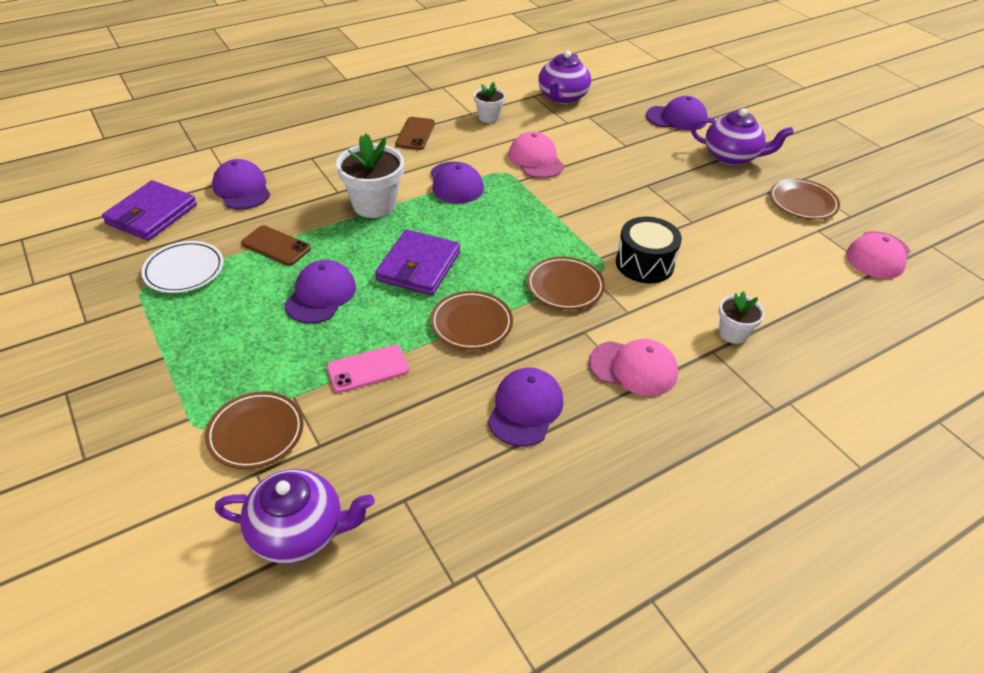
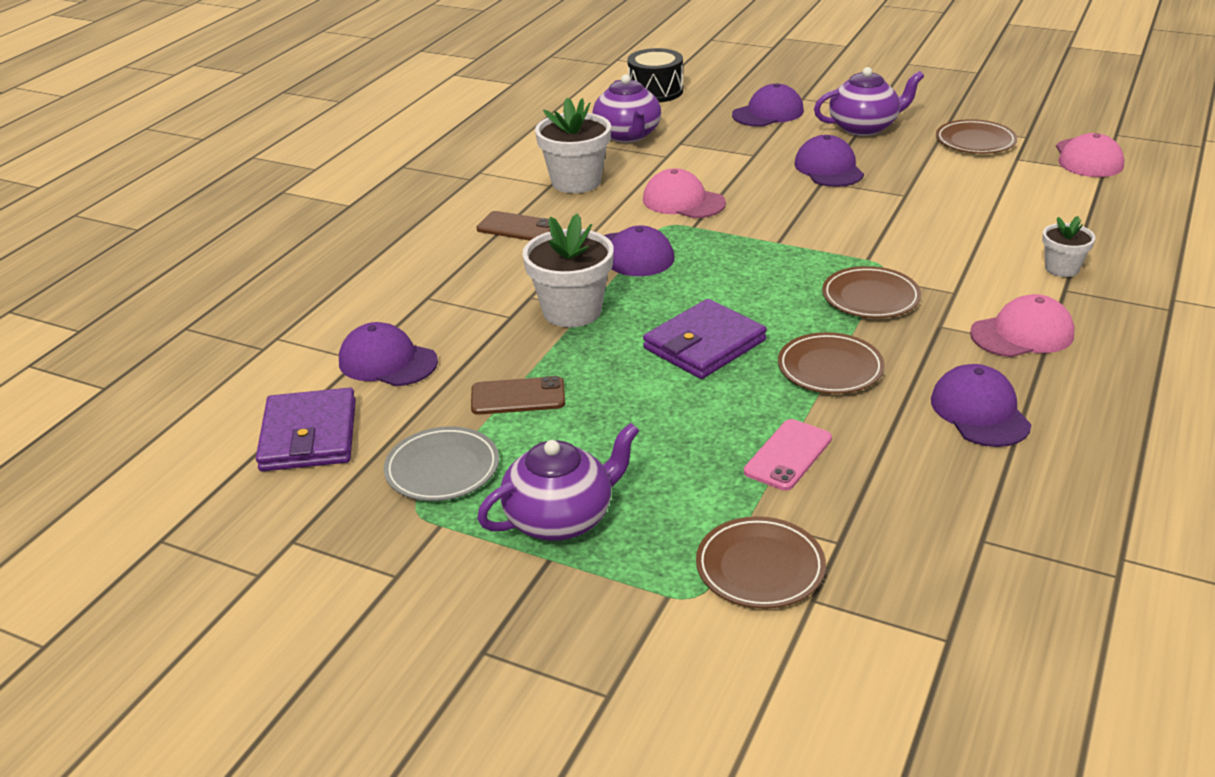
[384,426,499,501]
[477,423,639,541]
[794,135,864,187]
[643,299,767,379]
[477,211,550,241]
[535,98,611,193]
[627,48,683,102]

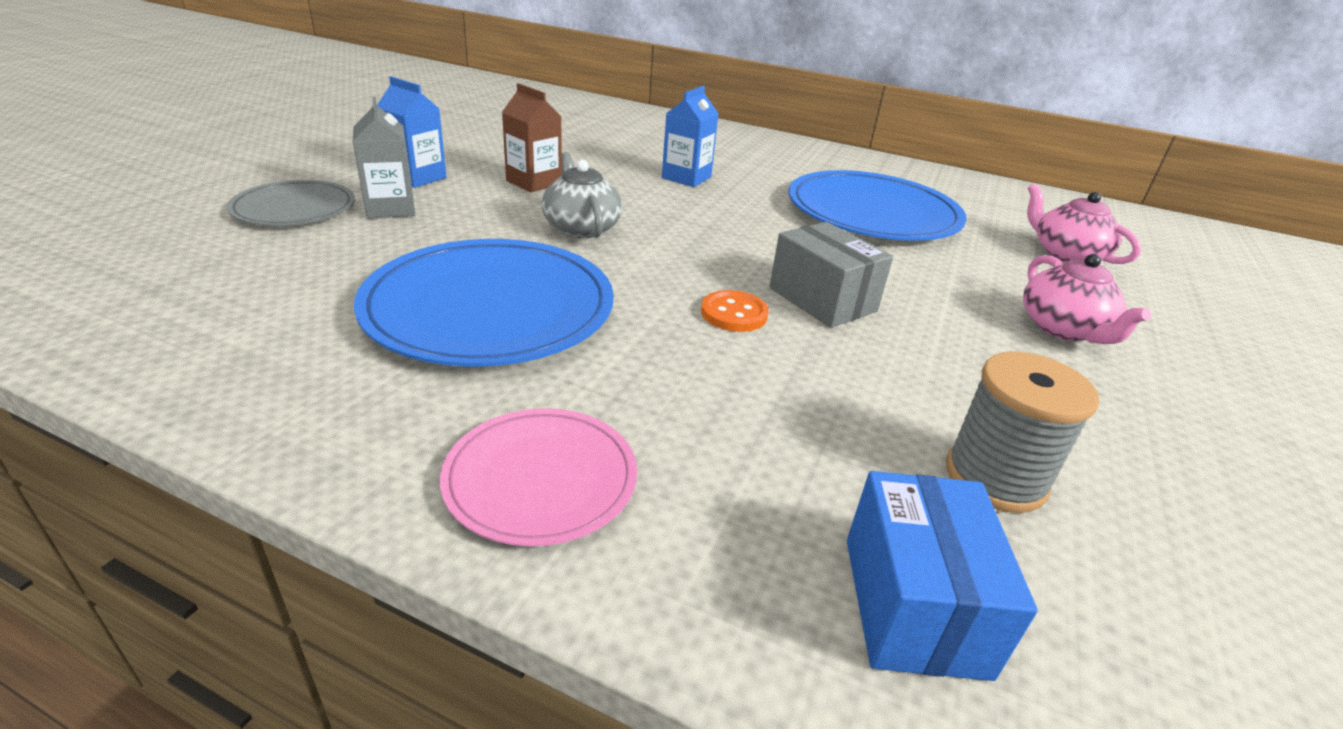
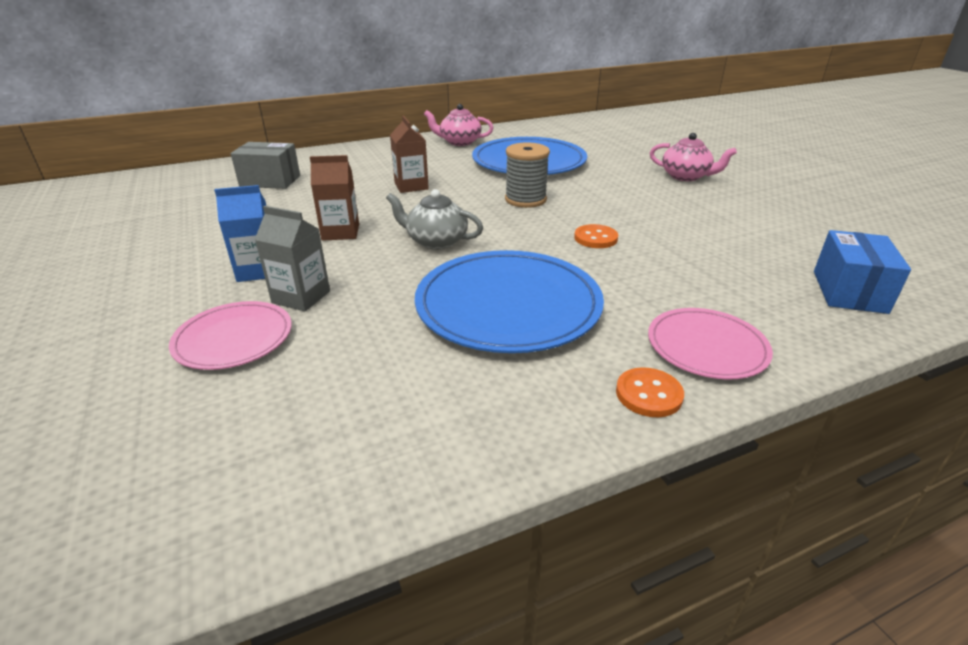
[169,301,292,370]
[390,115,429,193]
[231,142,300,189]
[814,230,911,314]
[505,143,550,208]
[424,104,493,146]
[616,367,684,417]

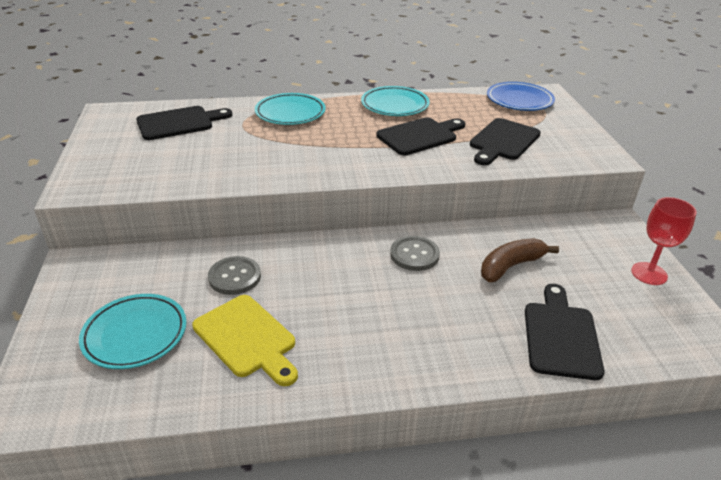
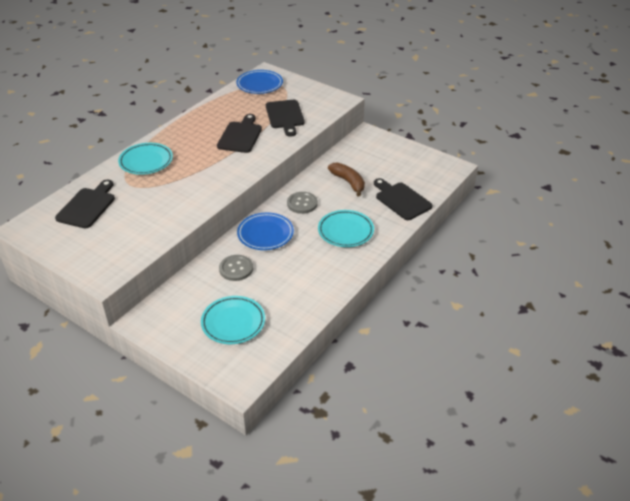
[192,295,298,386] (first image)
[318,210,374,247]
[328,162,365,196]
[631,197,697,285] (first image)
[237,213,294,250]

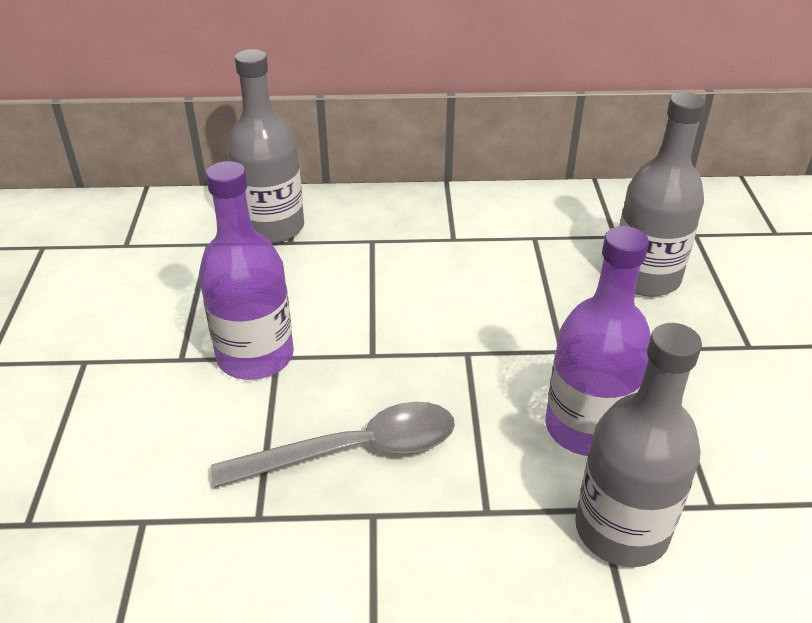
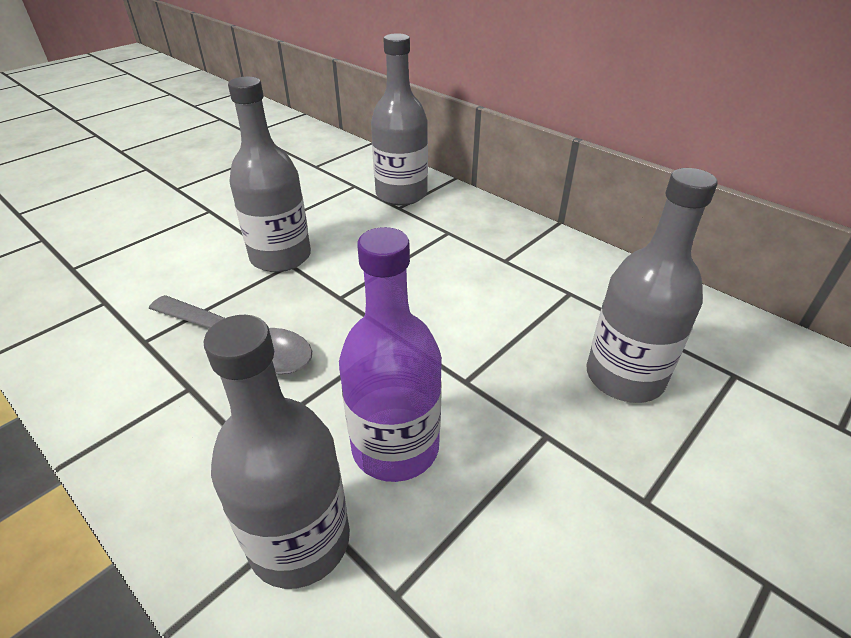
[228,77,311,272]

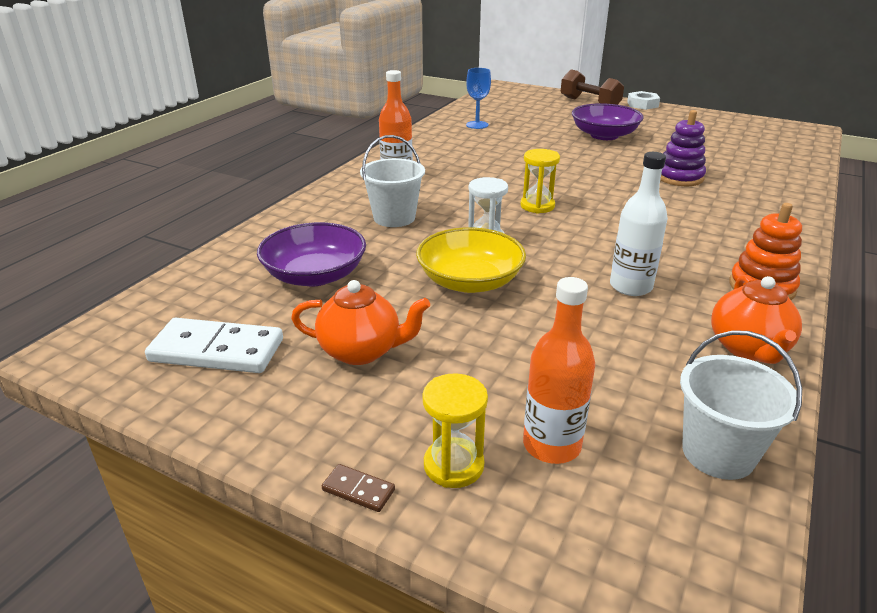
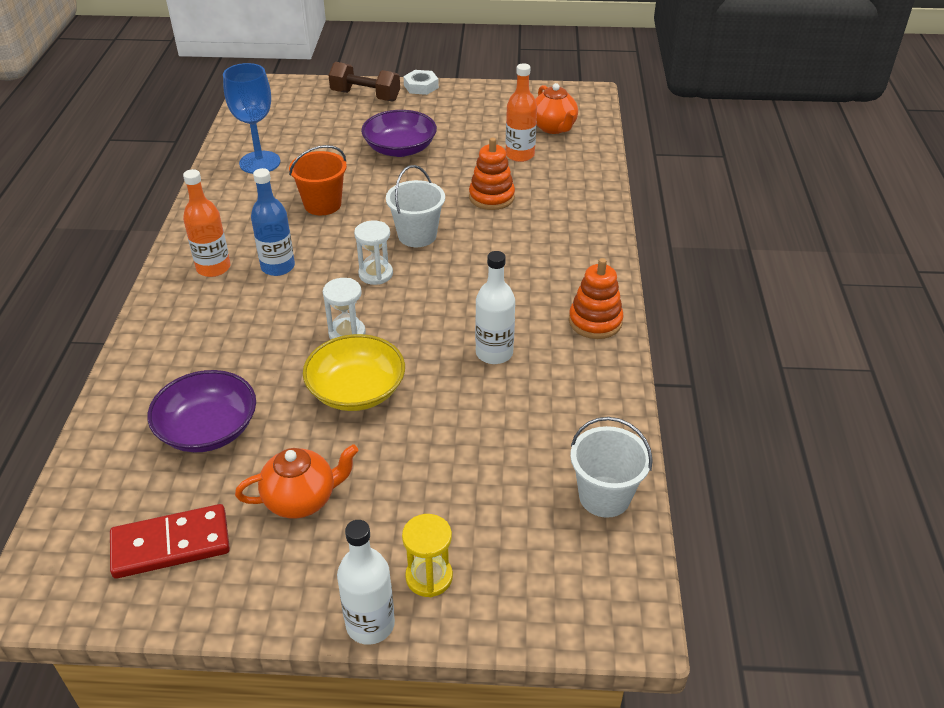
[110,504,230,579]
[337,520,395,645]
[386,165,445,247]
[223,63,280,174]
[354,220,393,285]
[506,63,537,162]
[469,138,515,210]
[535,83,578,134]
[251,168,295,276]
[289,145,347,215]

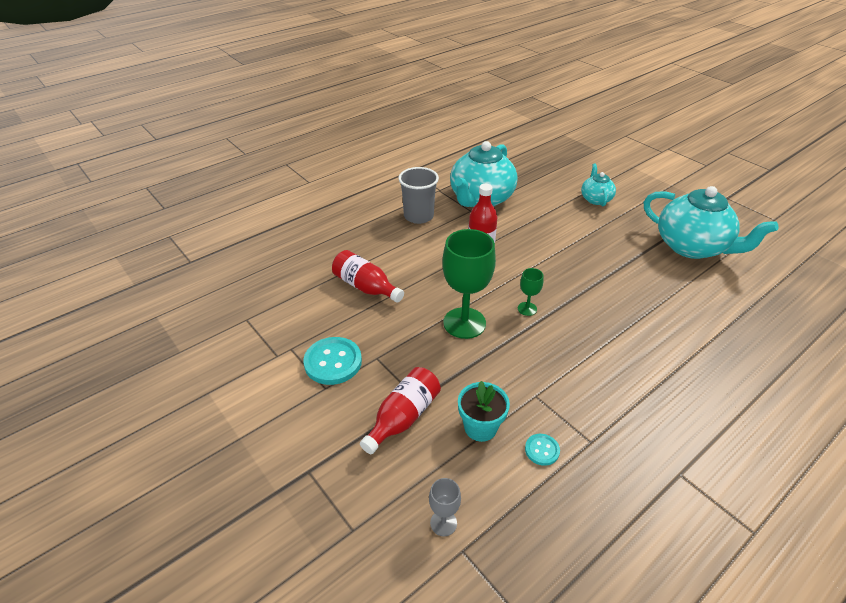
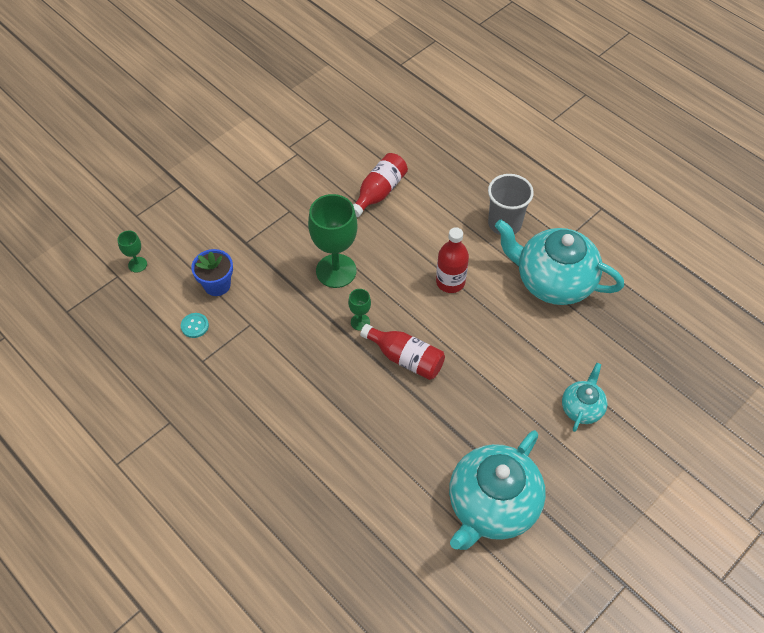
[303,337,362,385] (first image)
[360,324,445,380]
[118,231,147,273]
[191,249,233,296]
[562,363,607,432]

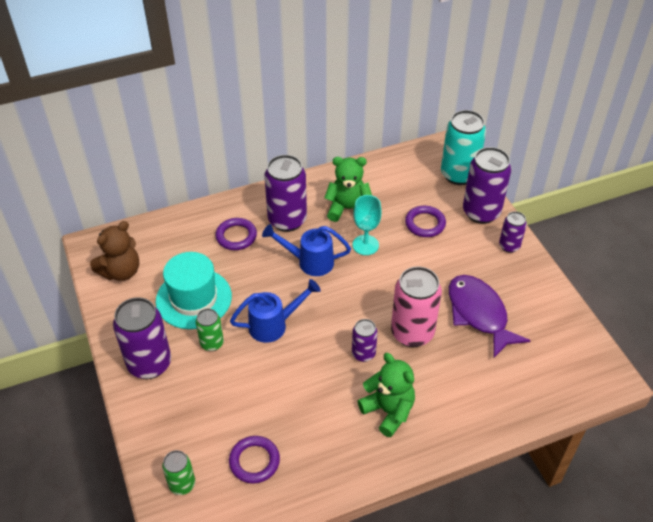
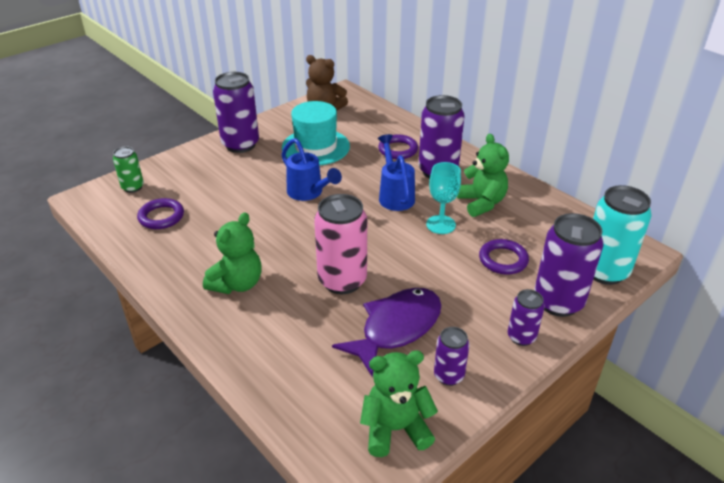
[196,308,224,351] (first image)
[434,327,470,386]
[360,350,438,457]

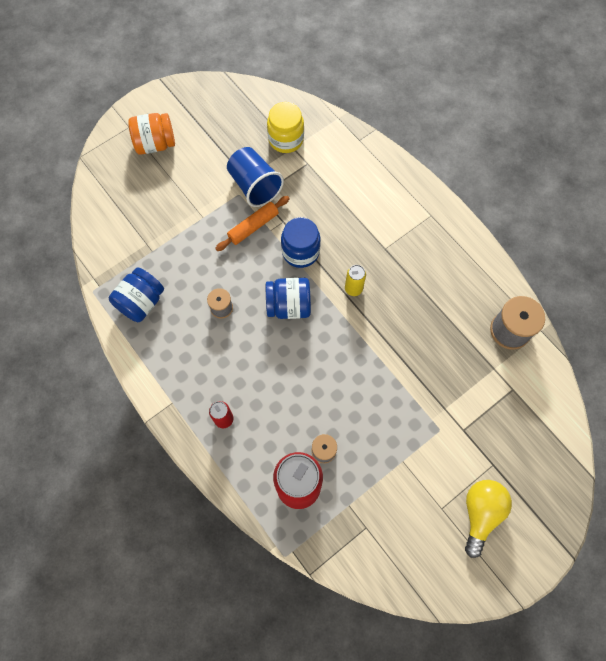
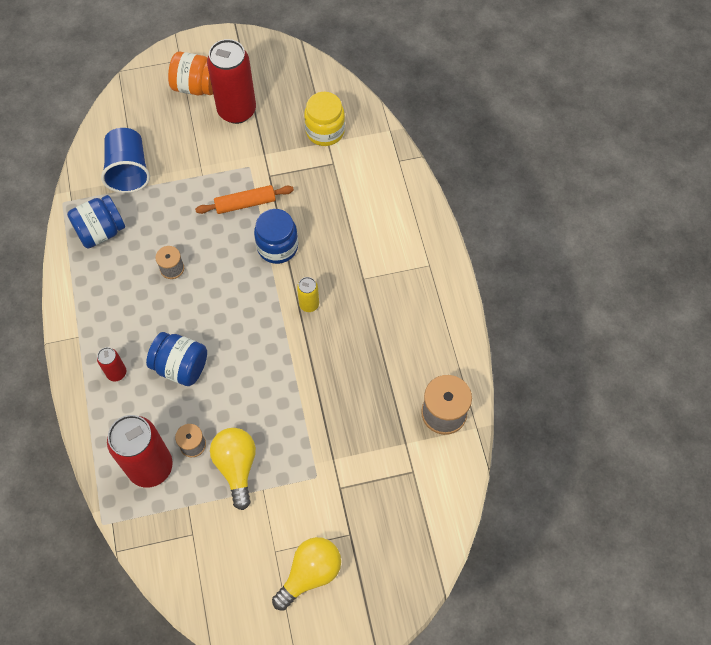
[101,128,150,193]
[146,332,207,386]
[207,39,256,124]
[210,428,256,510]

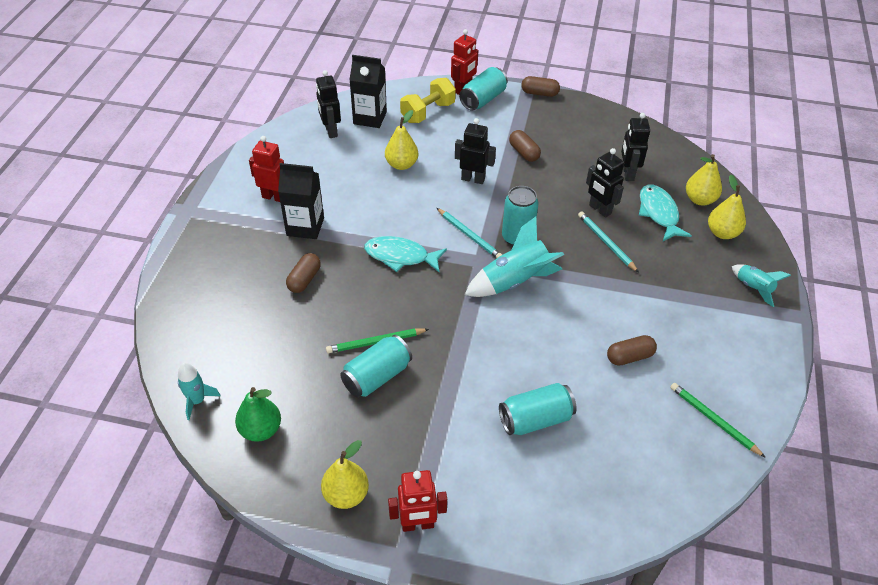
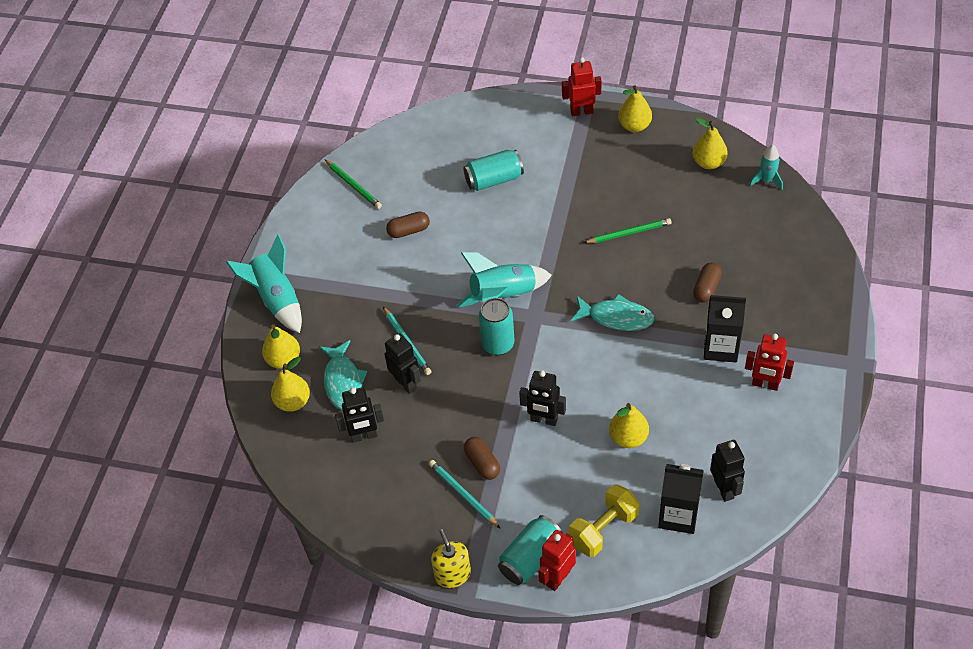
[692,118,728,169]
[340,335,412,397] (first image)
[429,460,501,529]
[431,529,471,588]
[335,387,384,443]
[226,234,302,333]

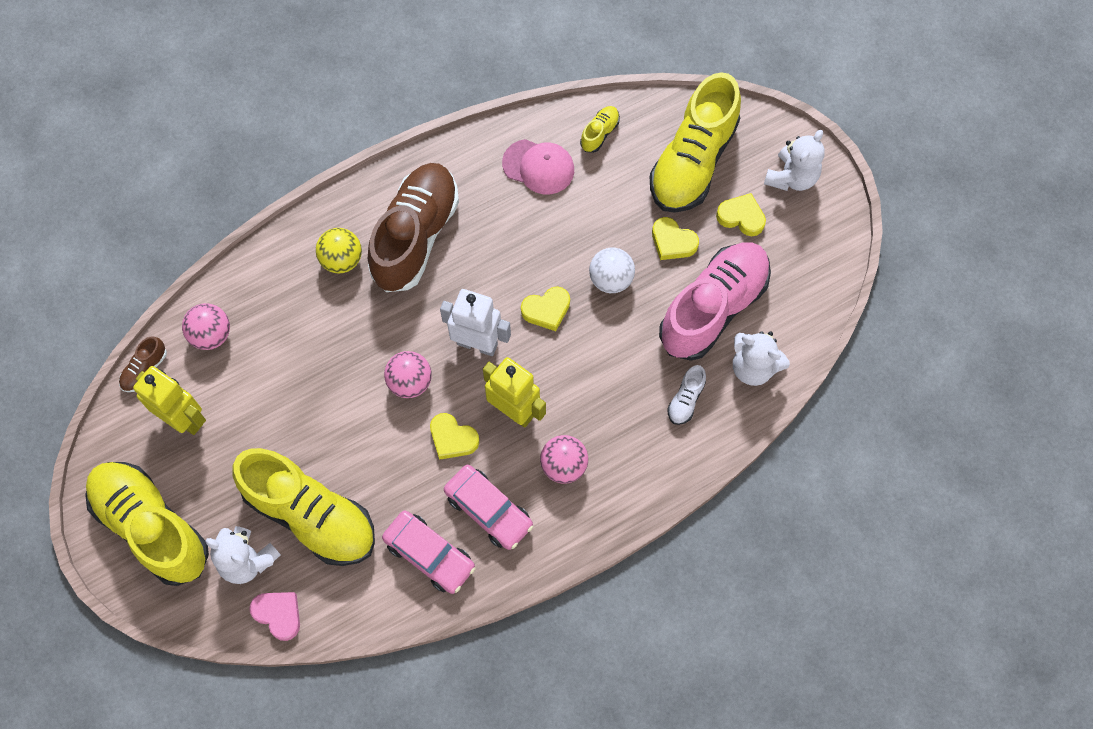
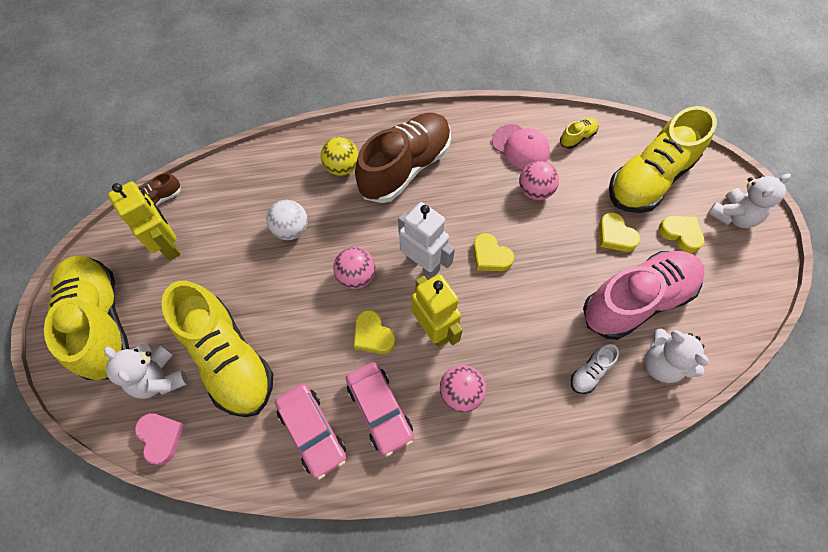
[519,161,559,200]
[473,233,514,271]
[266,200,308,240]

